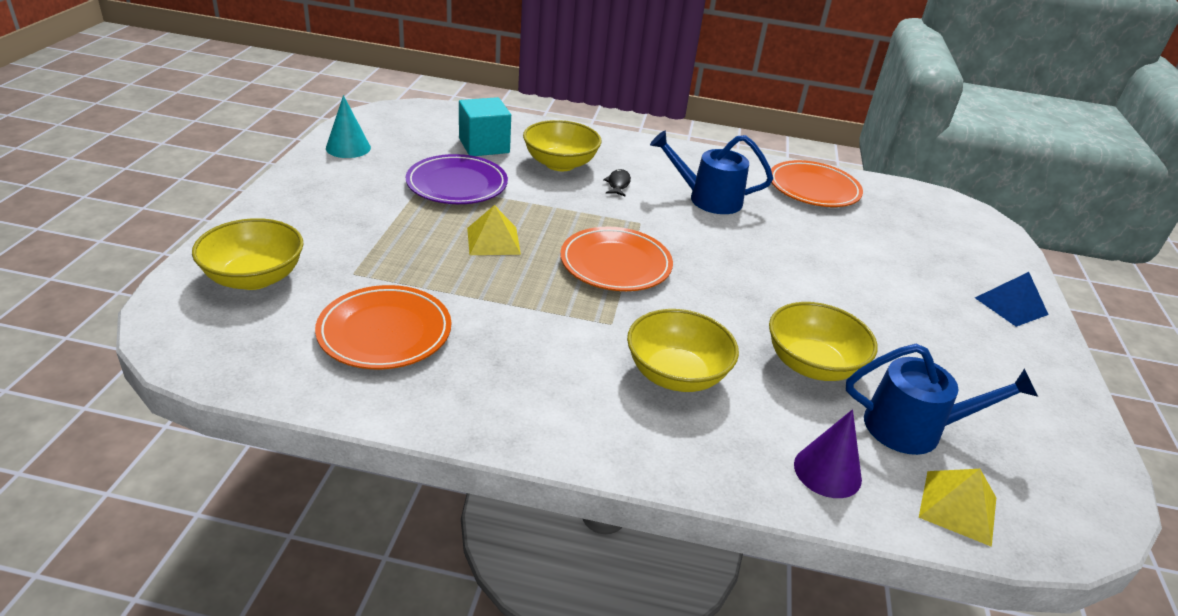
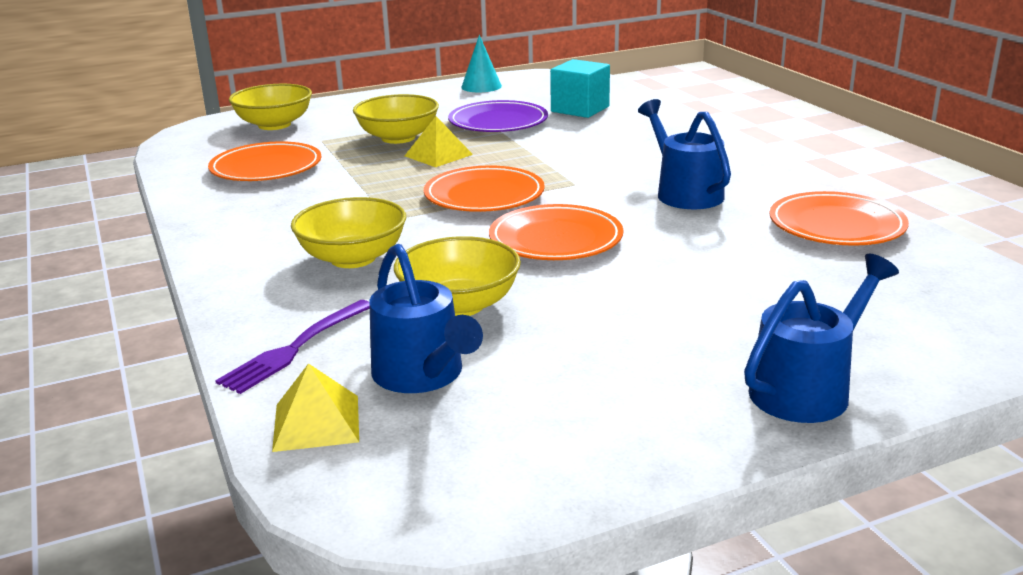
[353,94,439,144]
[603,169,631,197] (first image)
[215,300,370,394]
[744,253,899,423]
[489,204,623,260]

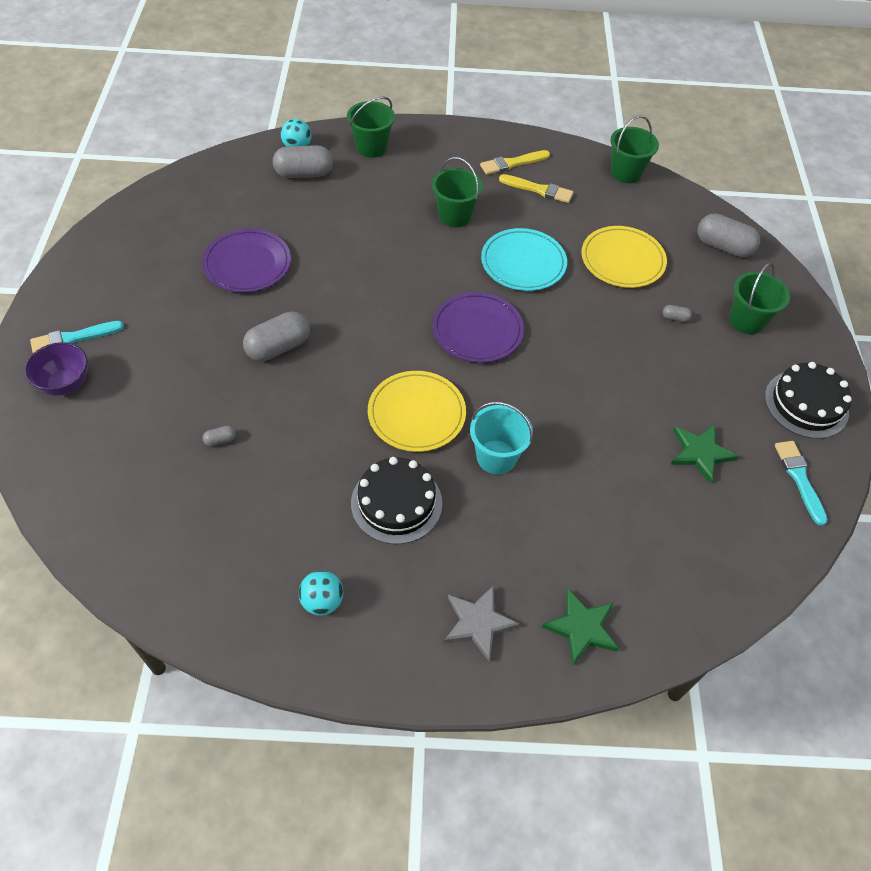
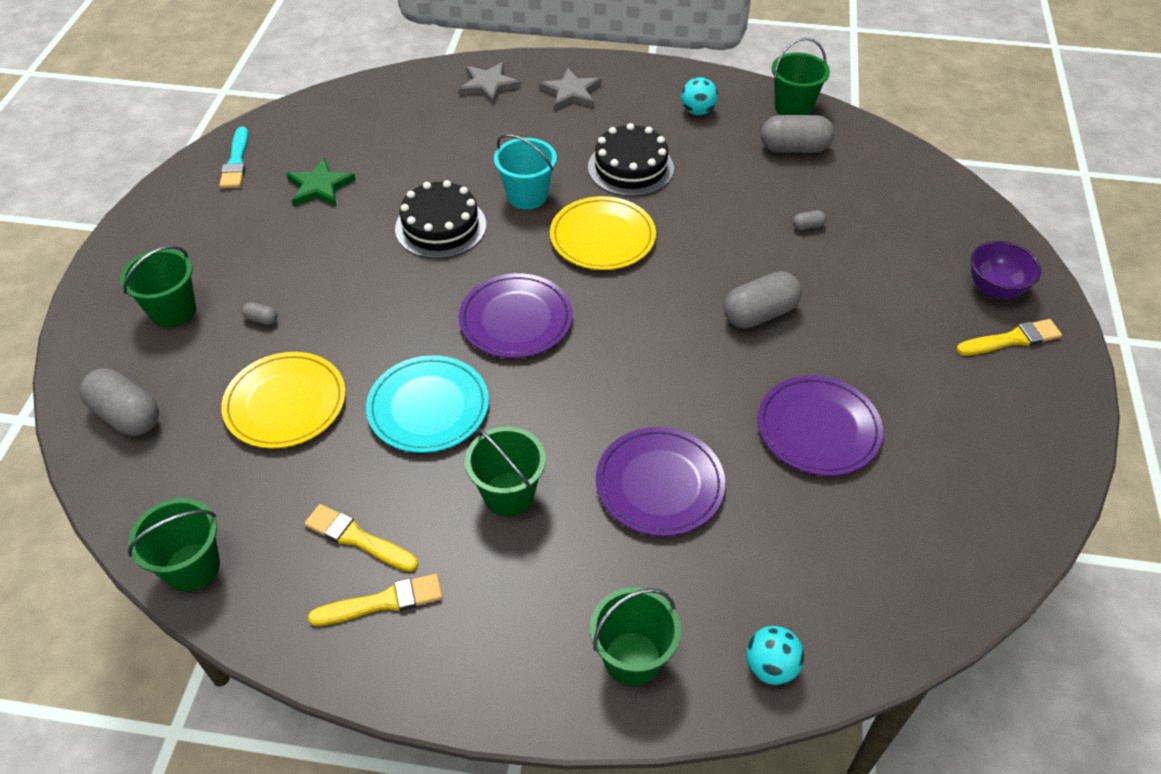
[956,319,1062,356]
[761,115,835,153]
[459,62,521,105]
[395,180,486,259]
[596,427,725,536]
[772,38,830,115]

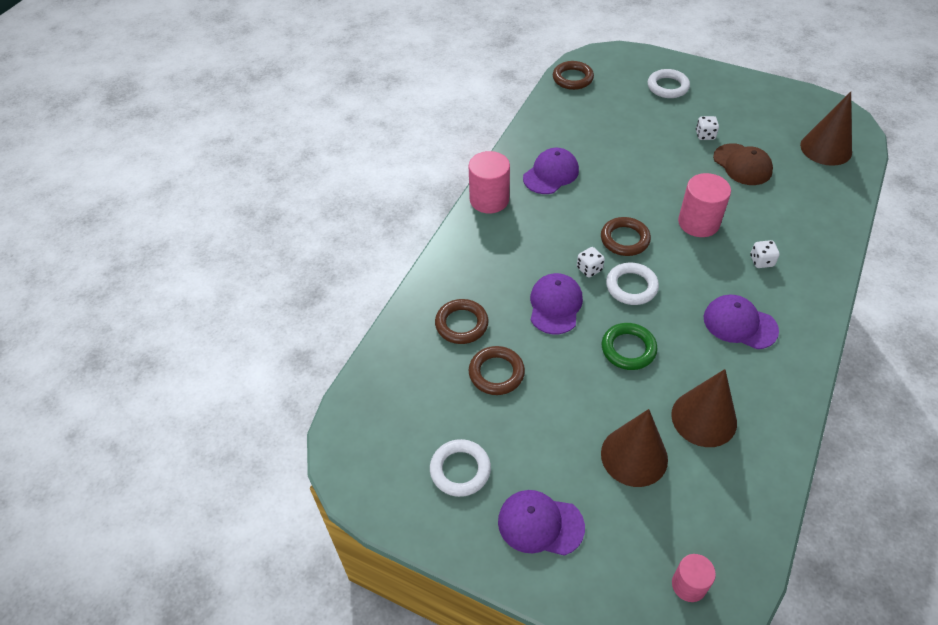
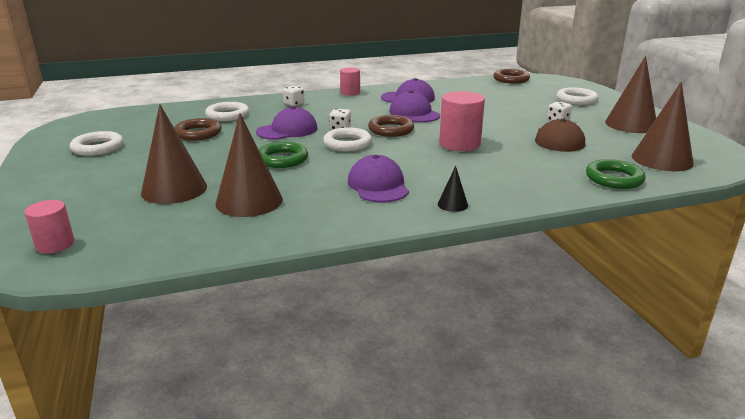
[205,102,249,121]
[340,67,360,96]
[389,90,440,122]
[282,86,305,106]
[438,166,468,212]
[586,159,646,189]
[605,56,656,133]

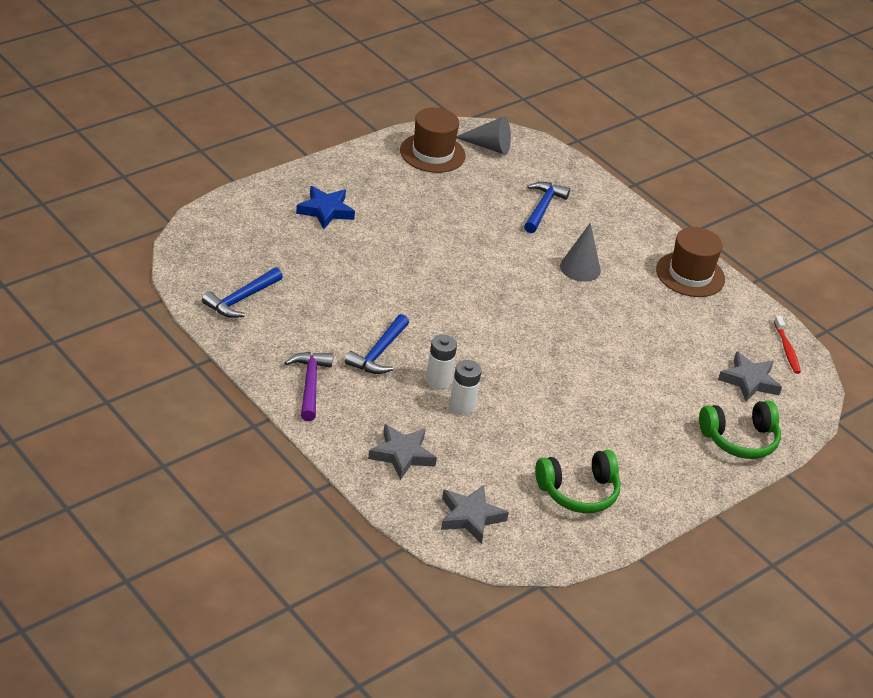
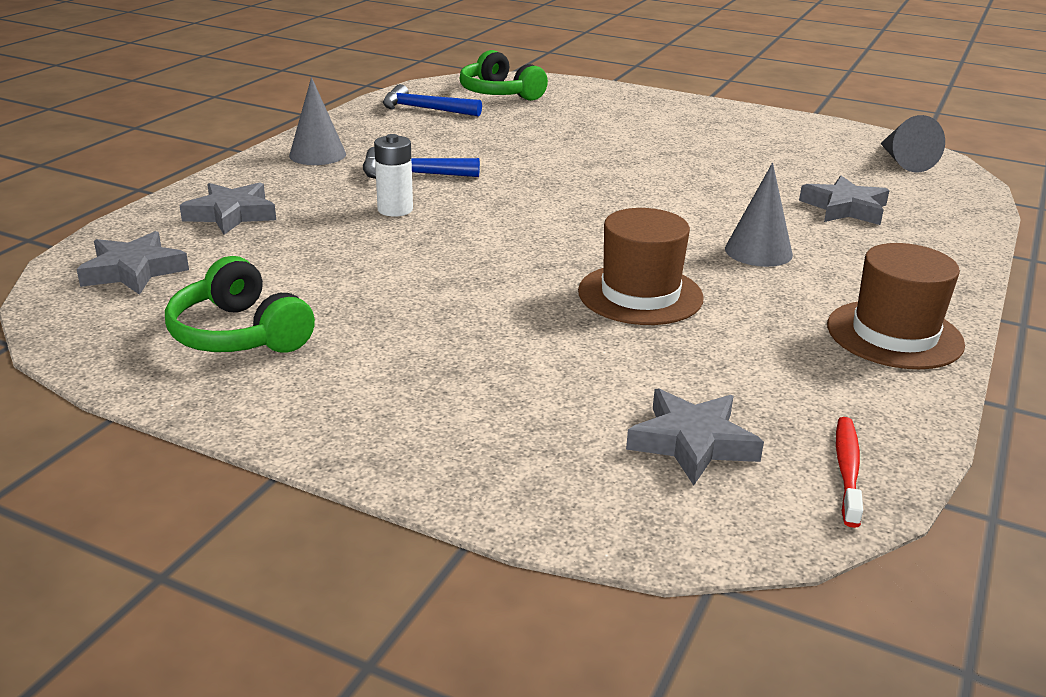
[289,77,346,165]
[296,186,355,229] (first image)
[578,208,704,325]
[450,360,482,415] (first image)
[799,176,890,225]
[460,50,548,101]
[836,417,863,528]

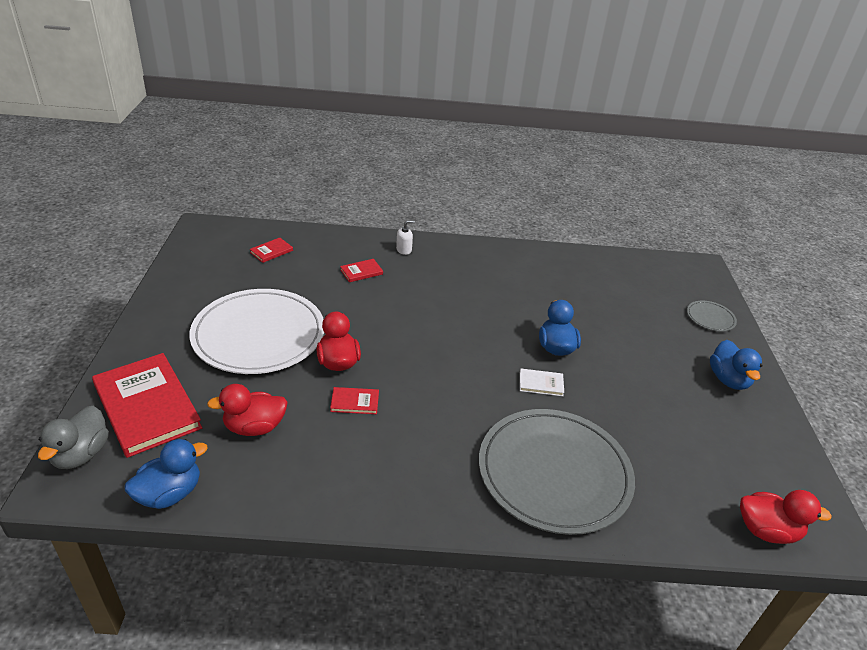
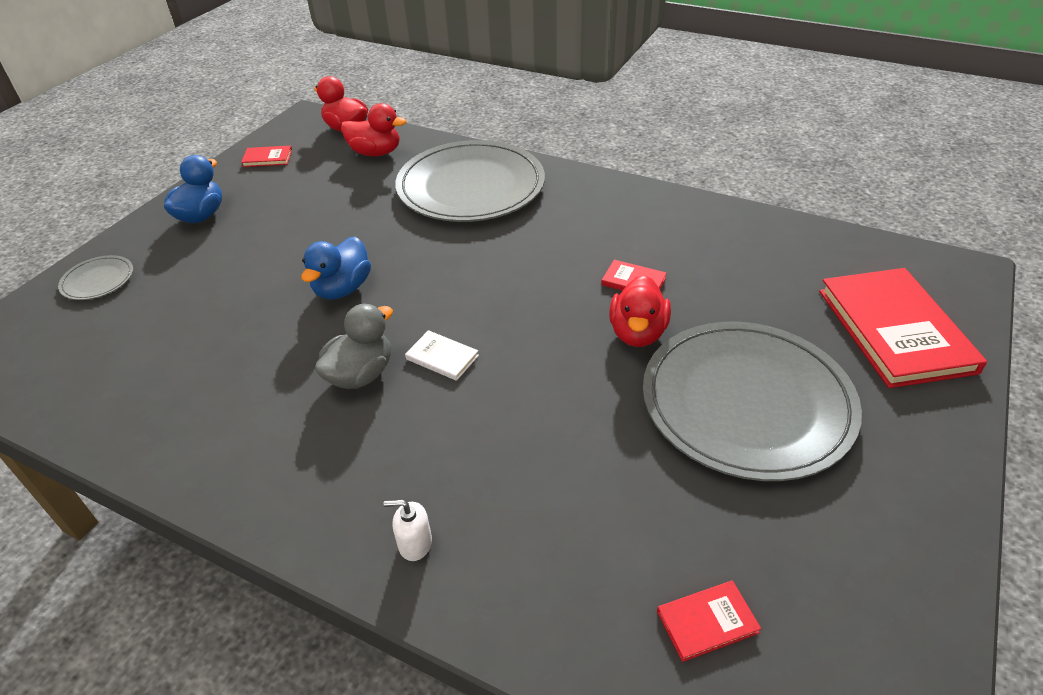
[315,304,393,389]
[125,439,208,509] (first image)
[643,322,862,481]
[341,103,406,156]
[241,146,292,167]
[405,330,479,381]

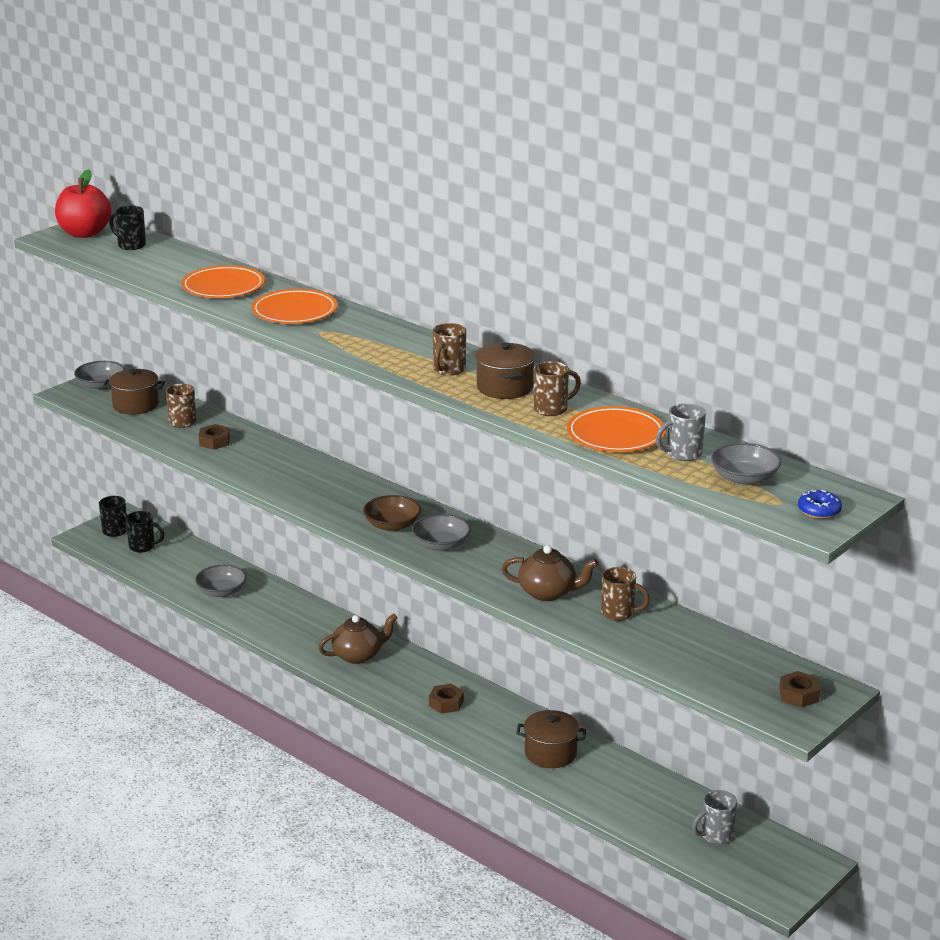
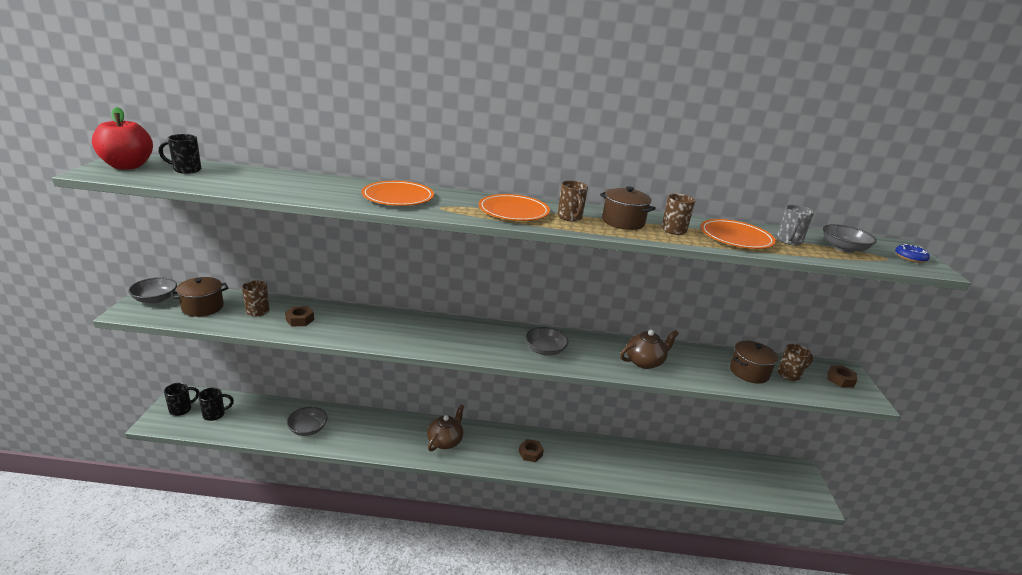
[164,383,200,416]
[479,194,550,221]
[363,495,421,532] (first image)
[730,341,778,384]
[777,344,813,381]
[692,790,737,844] (first image)

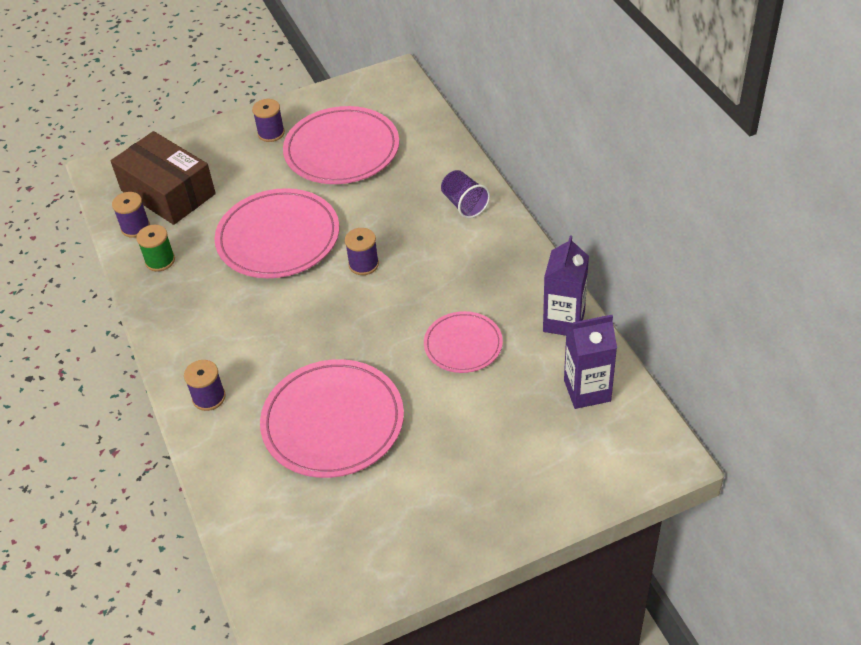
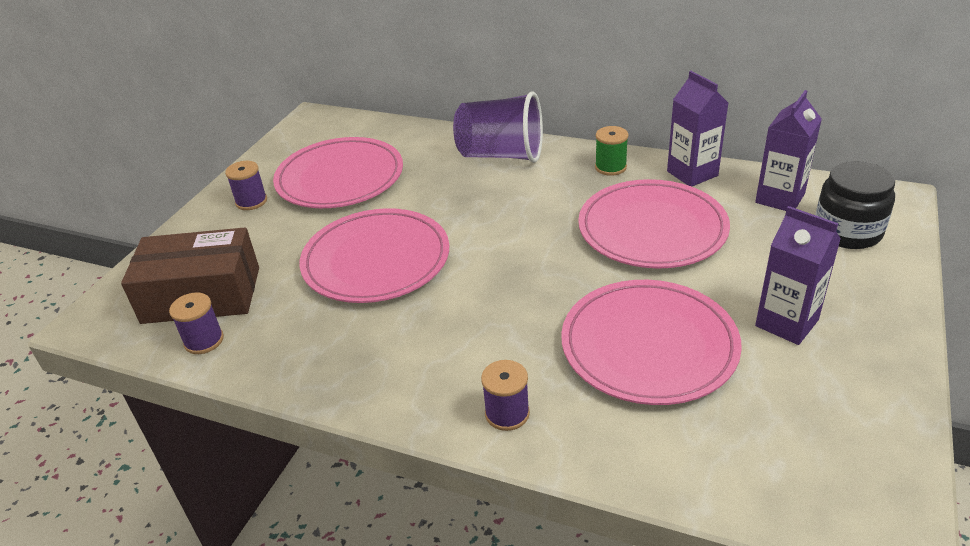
[595,126,629,176]
[345,228,379,275] (first image)
[578,179,730,268]
[453,91,543,163]
[755,206,841,345]
[815,161,895,249]

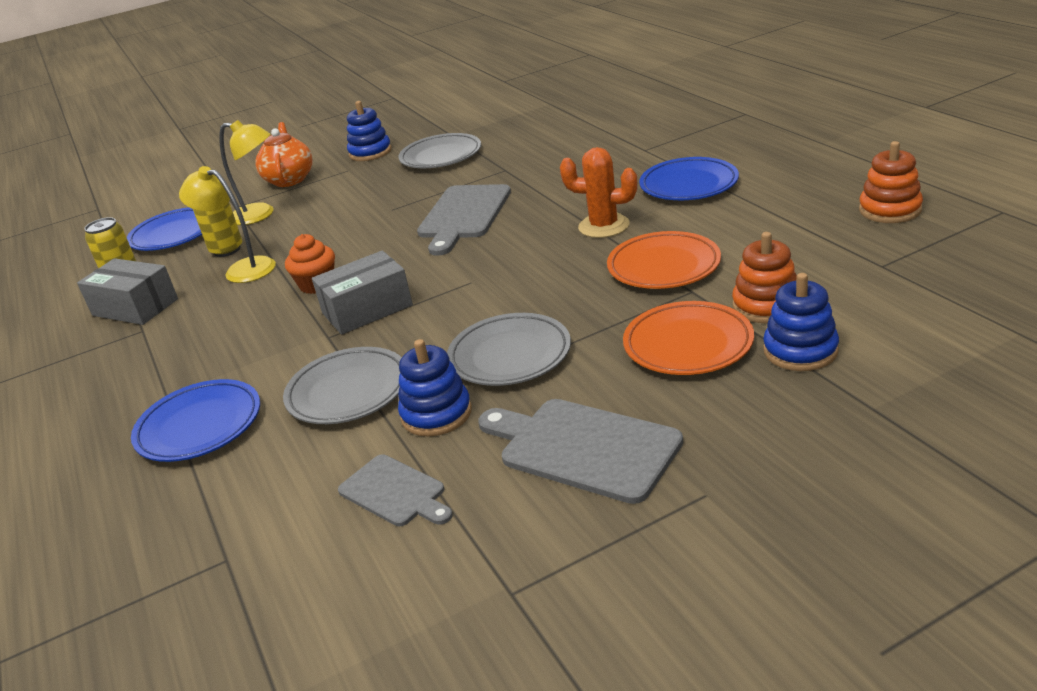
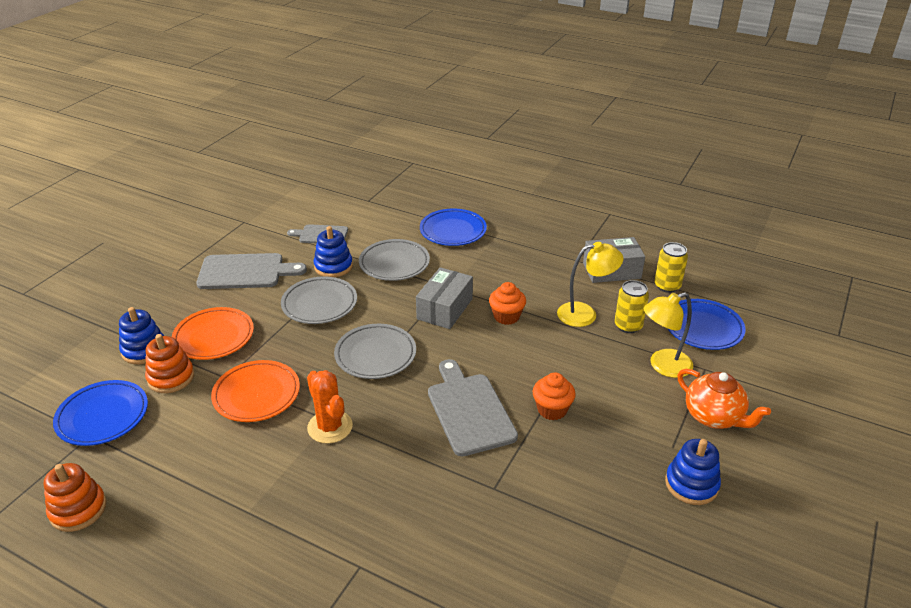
[334,324,416,379]
[307,370,353,444]
[53,380,148,446]
[533,373,576,420]

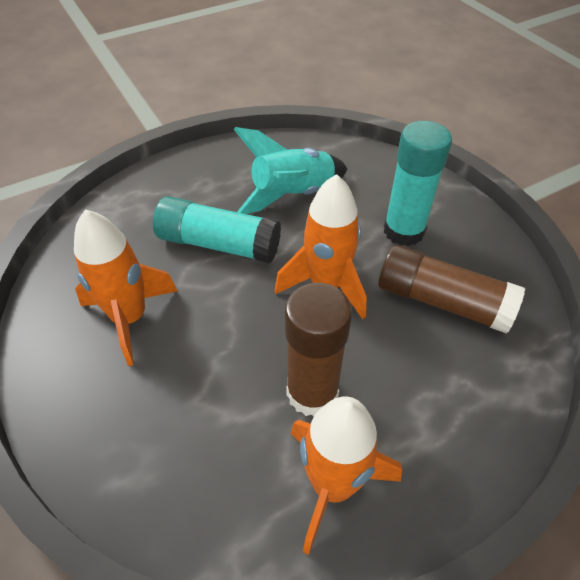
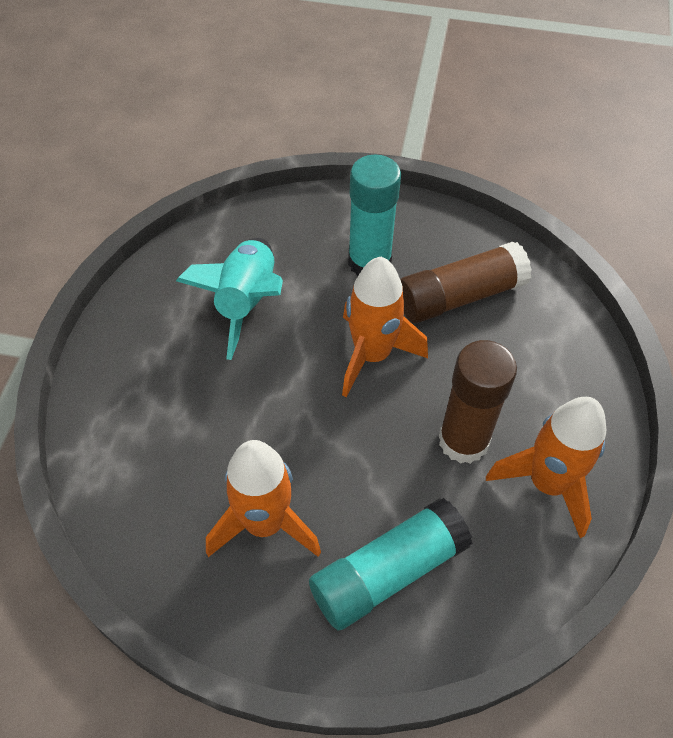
[309,498,472,630]

